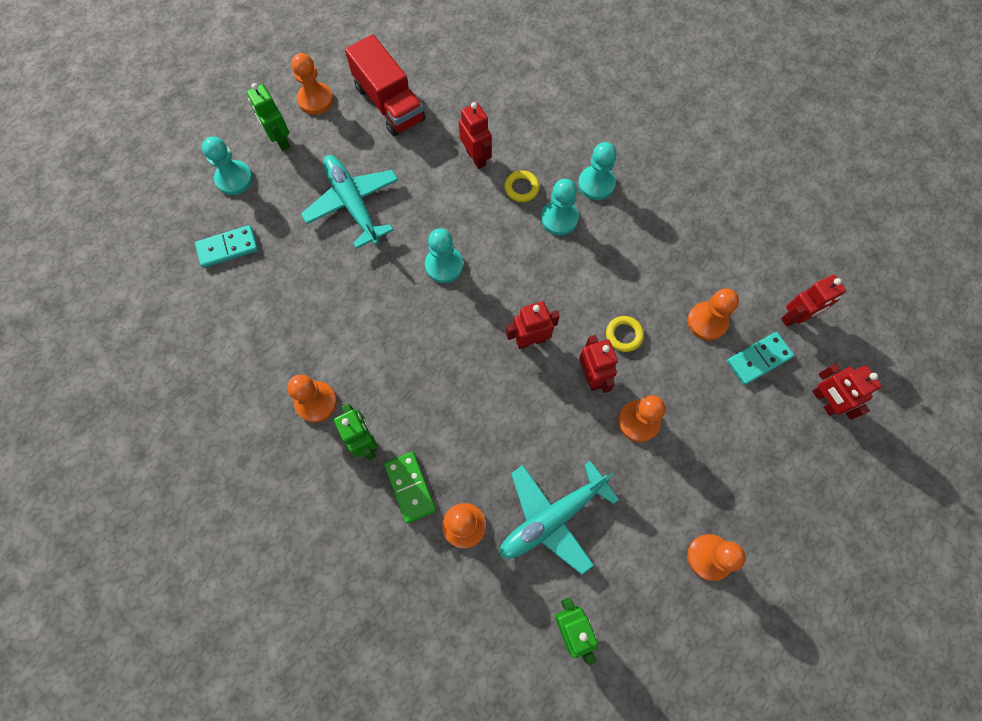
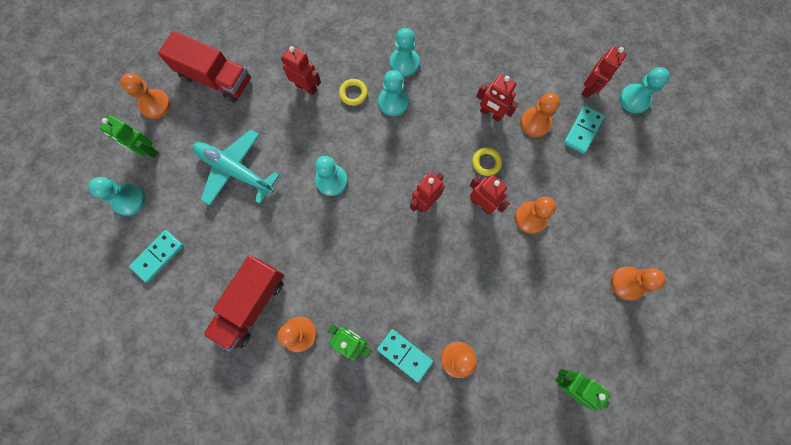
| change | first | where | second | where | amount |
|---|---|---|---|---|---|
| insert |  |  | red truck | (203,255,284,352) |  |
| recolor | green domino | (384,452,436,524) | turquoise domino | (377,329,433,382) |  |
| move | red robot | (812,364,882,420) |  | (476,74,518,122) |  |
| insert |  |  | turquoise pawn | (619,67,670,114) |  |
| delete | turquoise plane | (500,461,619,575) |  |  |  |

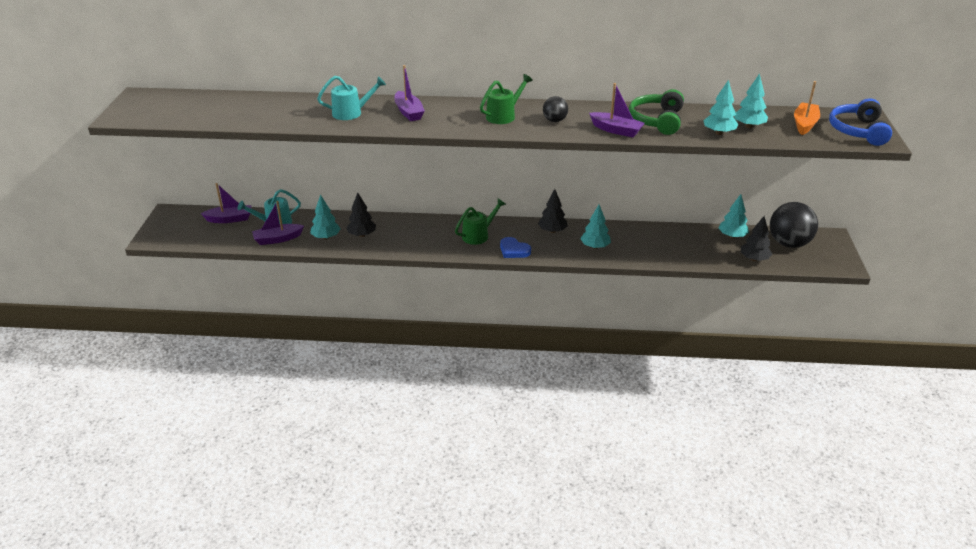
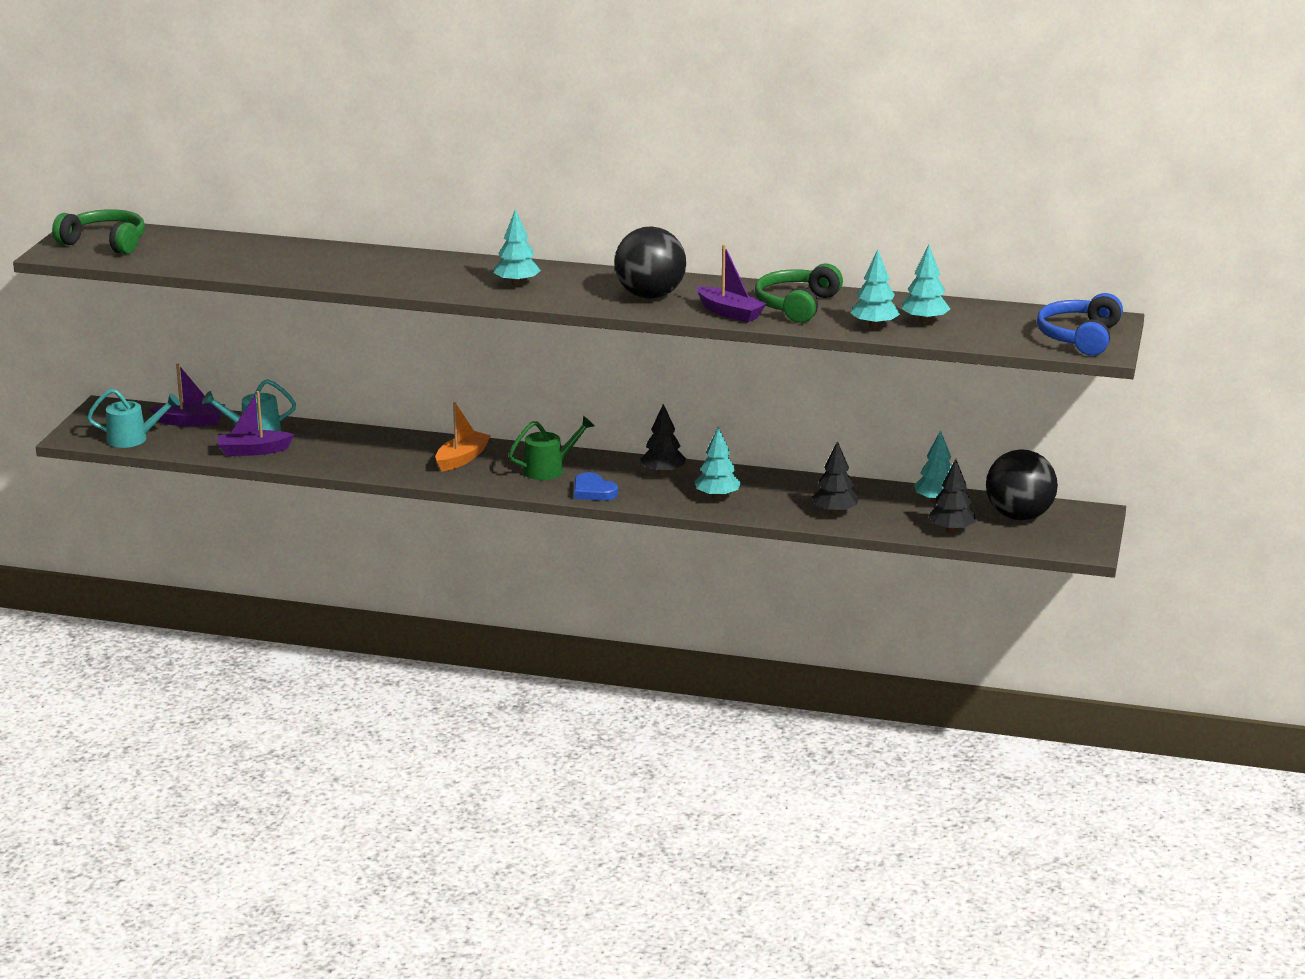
| change | first | where | second | where | amount |
|---|---|---|---|---|---|
| insert |  |  | green headphones | (52,209,145,254) |  |
| move | turquoise watering can | (317,76,386,120) |  | (87,389,180,448) |  |
| move | orange boat | (794,81,820,135) |  | (435,402,491,472) |  |
| move | turquoise tree | (310,194,340,239) |  | (493,209,541,286) |  |
| resize | black ball | (543,96,568,122) |  | (614,226,686,299) | x1.97 |
| move | black tree | (346,193,376,237) |  | (812,441,859,515) |  |
| delete | purple boat | (394,65,425,121) |  |  |  |
| delete | green watering can | (480,74,533,124) |  |  |  |

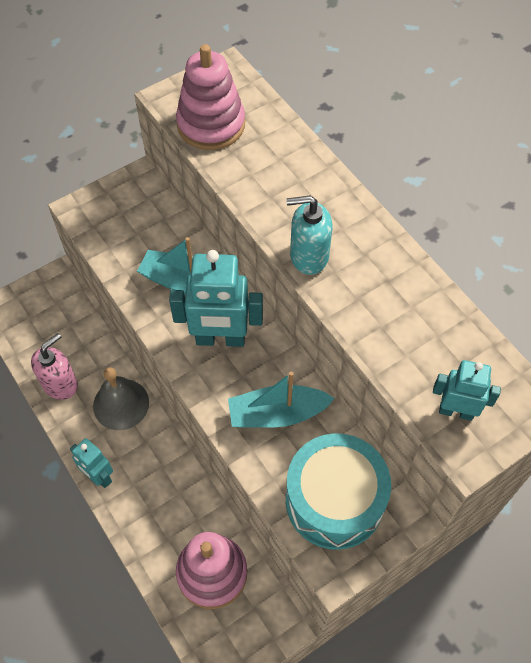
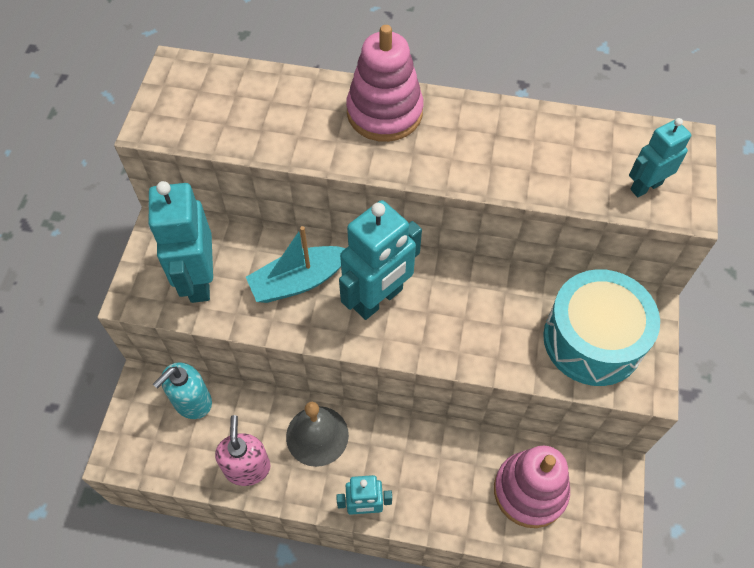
| change | first | where | second | where | amount |
|---|---|---|---|---|---|
| insert |  |  | turquoise robot | (148,181,213,303) |  |
| move | turquoise soap dispenser | (286,195,332,275) |  | (153,362,212,419) |  |
| move | pink stacking toy | (176,44,245,150) |  | (346,25,424,142) |  |
| delete | turquoise boat | (228,372,335,428) |  |  |  |

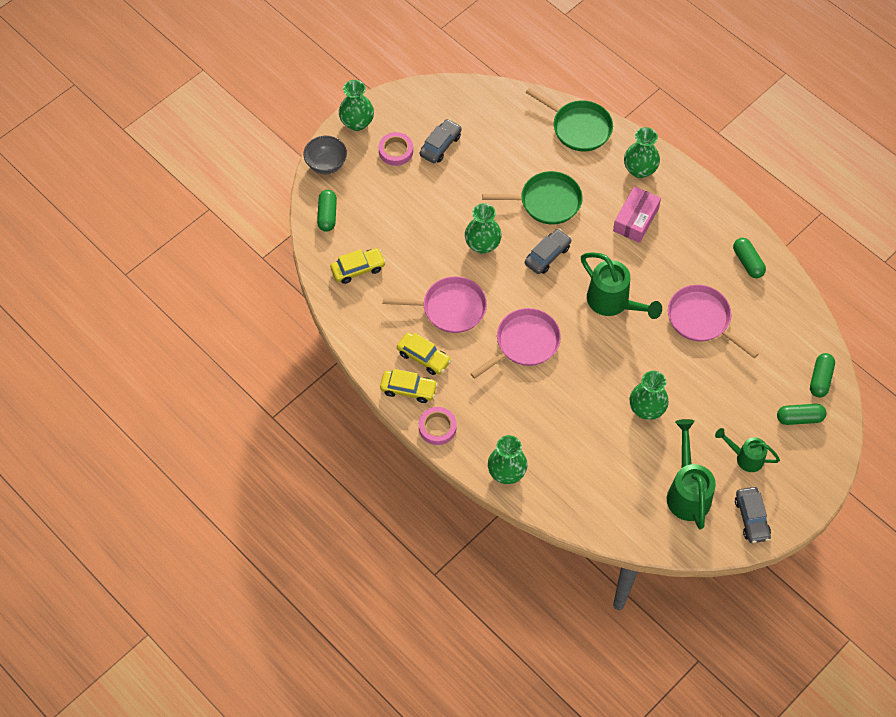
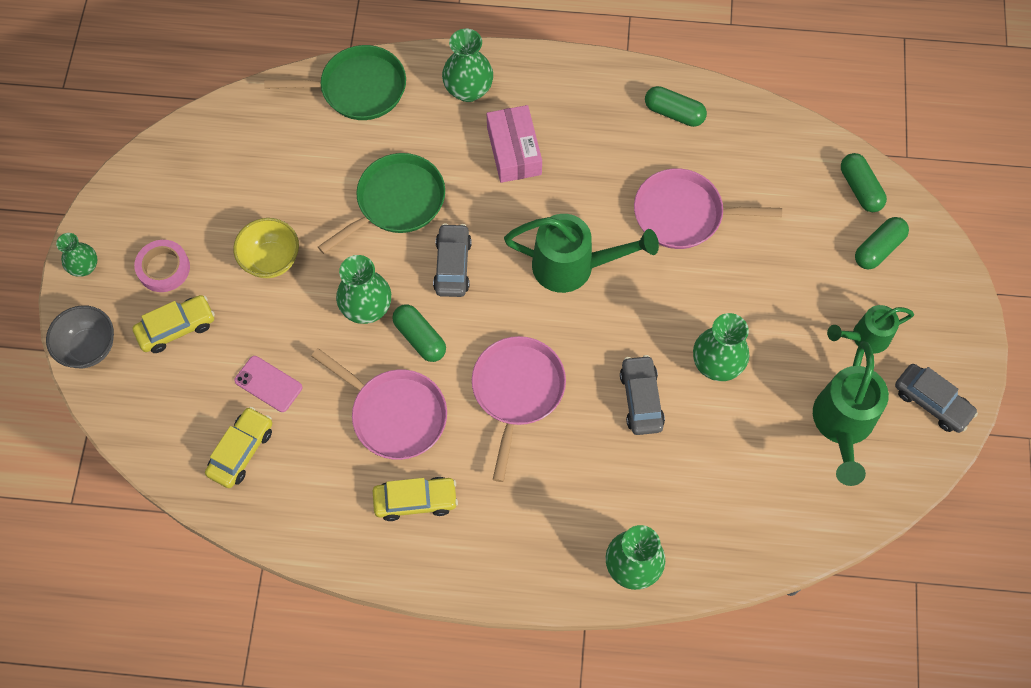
| change | first | where | second | where | amount |
|---|---|---|---|---|---|
| resize | green vase | (339,80,374,131) |  | (56,233,98,277) | x0.64 |
| move | yellow car | (380,369,438,403) |  | (133,295,215,353) |  |
| insert |  |  | yellow bowl | (233,218,299,278) |  |
| insert |  |  | pink phone | (234,356,302,412) |  |
| rotate | pink pan | (383,276,487,333) |  | (311,348,447,460) | 75 degrees clockwise |
| move | green capsule | (317,190,337,232) |  | (392,304,446,362) |  |
| move | grey car | (420,119,462,163) |  | (620,355,665,435) |  |
| rotate | green watering can | (667,419,716,529) |  | (813,341,889,486) | 120 degrees counterclockwise |
| delete | pink tape | (419,407,457,445) |  |  |  |

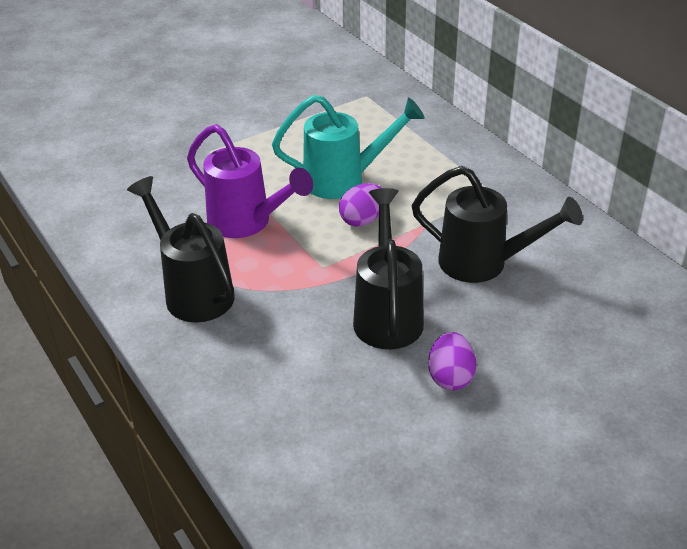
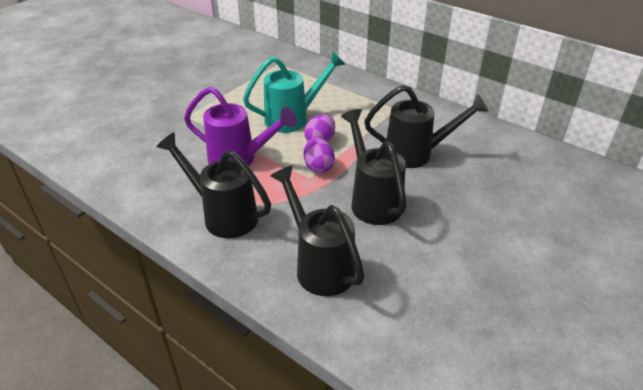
| change | first | where | second | where | amount |
|---|---|---|---|---|---|
| insert |  |  | black watering can | (270,166,365,296) |  |
| move | purple egg | (428,332,476,391) |  | (304,138,335,173) |  |

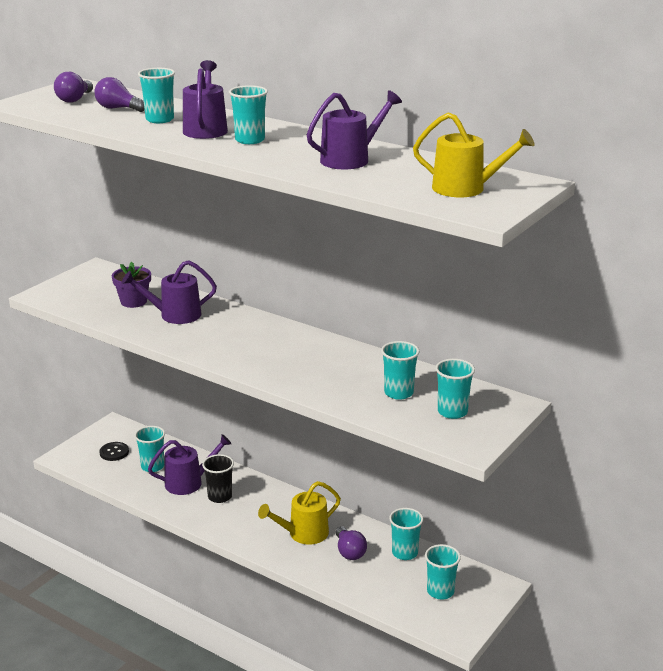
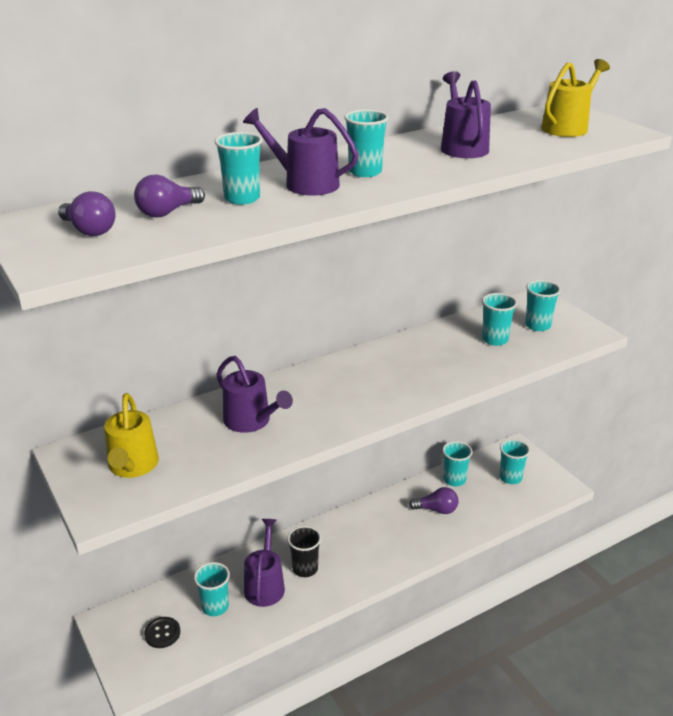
| change | first | where | second | where | amount |
|---|---|---|---|---|---|
| move | yellow watering can | (258,481,341,545) |  | (104,393,159,478) |  |
| rotate | purple watering can | (122,260,217,324) |  | (216,356,293,433) | 60 degrees counterclockwise |
| delete | purple flower pot | (112,262,151,308) |  |  |  |

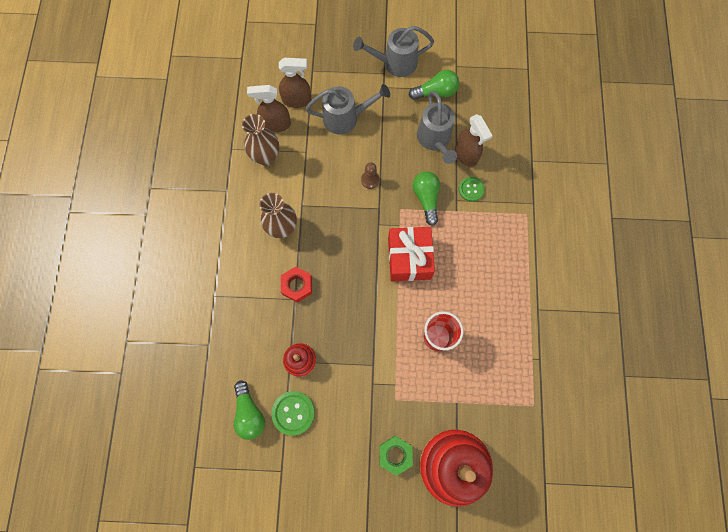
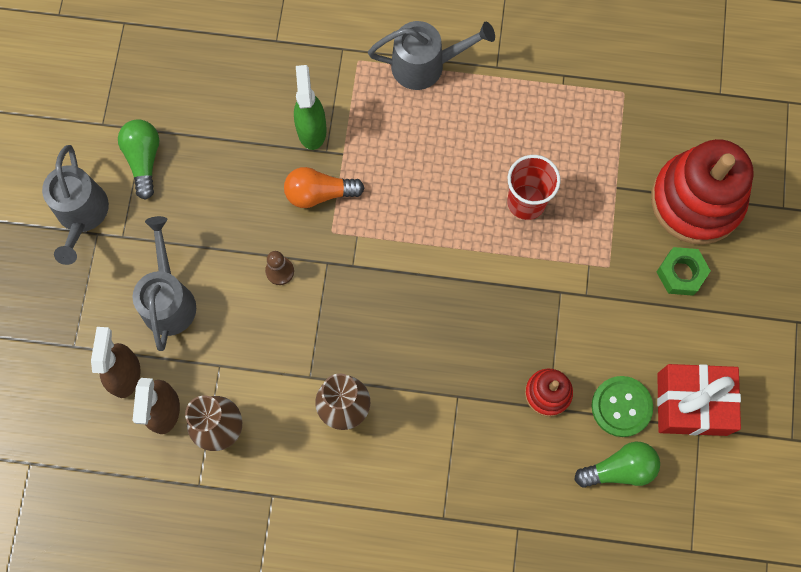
| change | first | where | second | where | amount |
|---|---|---|---|---|---|
| recolor | green light bulb | (412,171,440,226) | orange light bulb | (284,167,364,208) |  |
| replace | green button | (459,177,485,202) | green spray bottle | (294,65,327,150) |  |
| move | grey watering can | (417,91,457,164) |  | (368,21,495,90) |  |
| move | red gift | (388,227,435,281) |  | (657,364,741,436) |  |
| delete | red nut | (281,267,312,303) |  |  |  |
| delete | brown spray bottle | (455,114,493,167) |  |  |  |

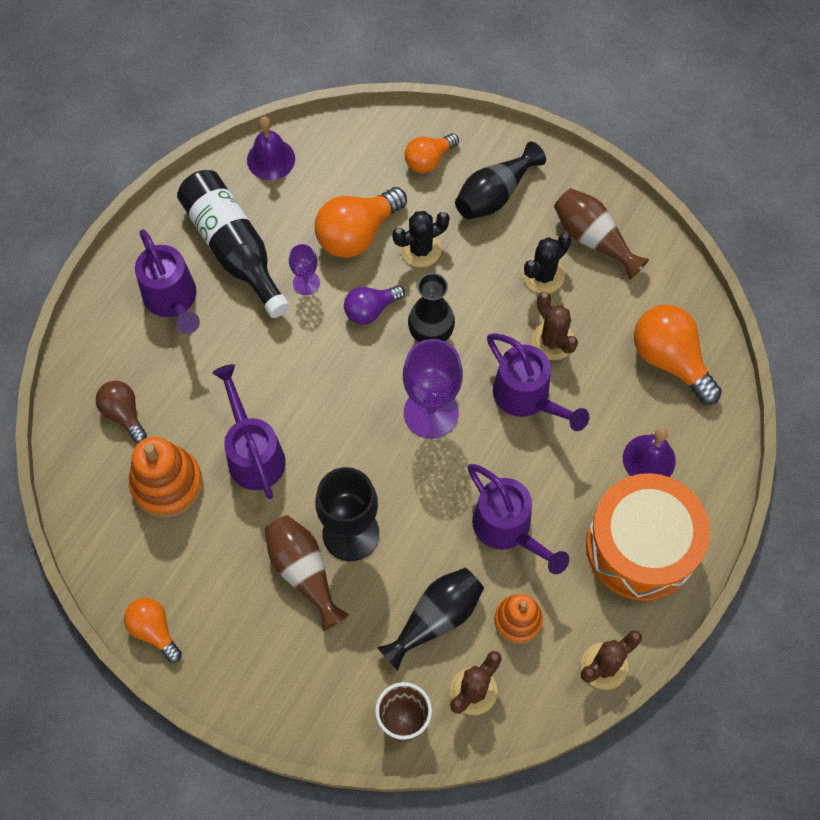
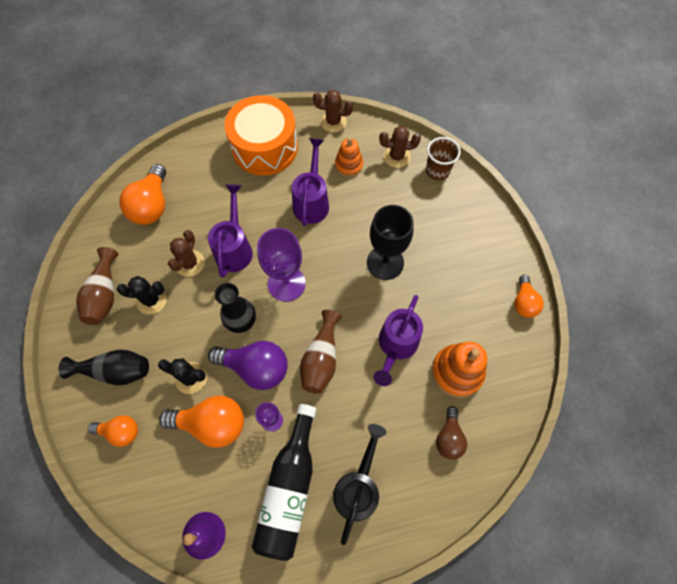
| change | first | where | second | where | amount |
|---|---|---|---|---|---|
| resize | purple light bulb | (344,285,405,324) |  | (208,341,288,390) | x1.65 |
| move | brown vase | (265,515,349,631) |  | (300,310,342,394) |  |
| recolor | purple watering can | (135,229,200,334) | black watering can | (333,424,387,545) |  |
| delete | black vase | (377,568,484,671) |  |  |  |
| delete | purple bell | (623,428,676,477) |  |  |  |

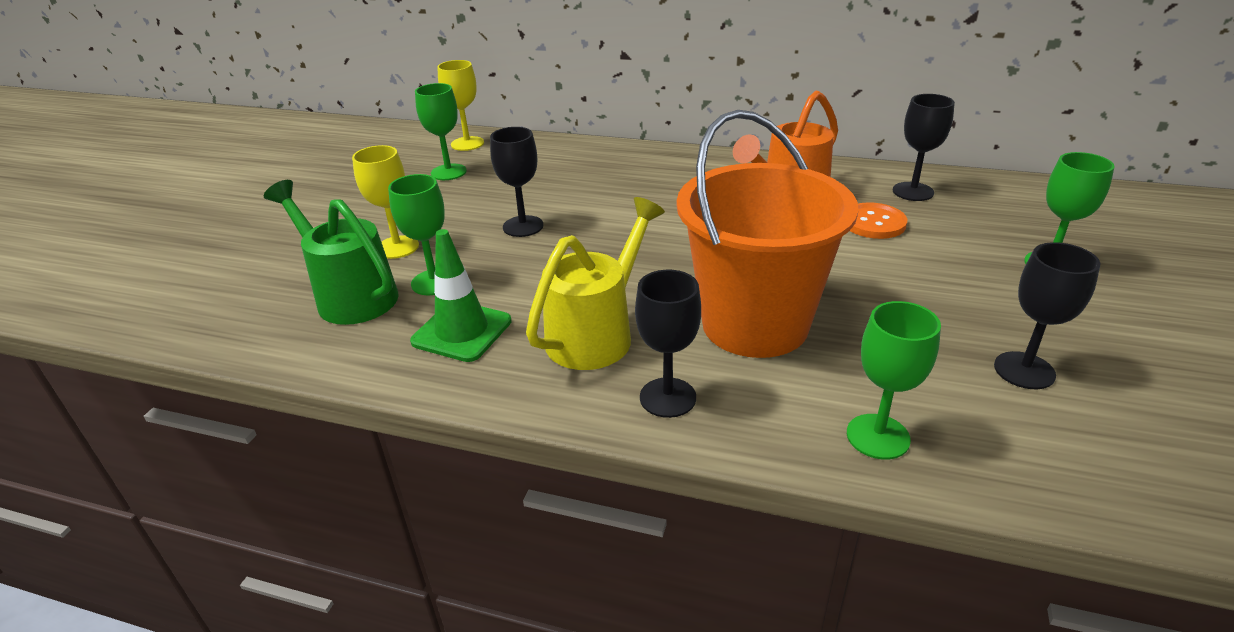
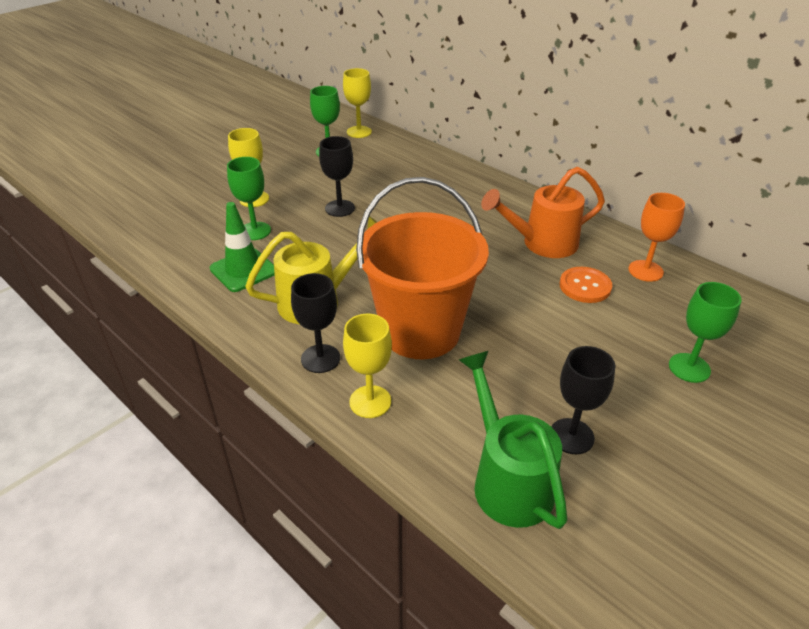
| change | first | where | second | where | amount |
|---|---|---|---|---|---|
| insert |  |  | yellow goblet | (343,314,392,418) |  |
| move | green watering can | (263,180,399,325) |  | (459,351,567,529) |  |
| recolor | black goblet | (893,94,955,201) | orange goblet | (628,193,685,282) |  |
| delete | green goblet | (847,301,941,459) |  |  |  |

